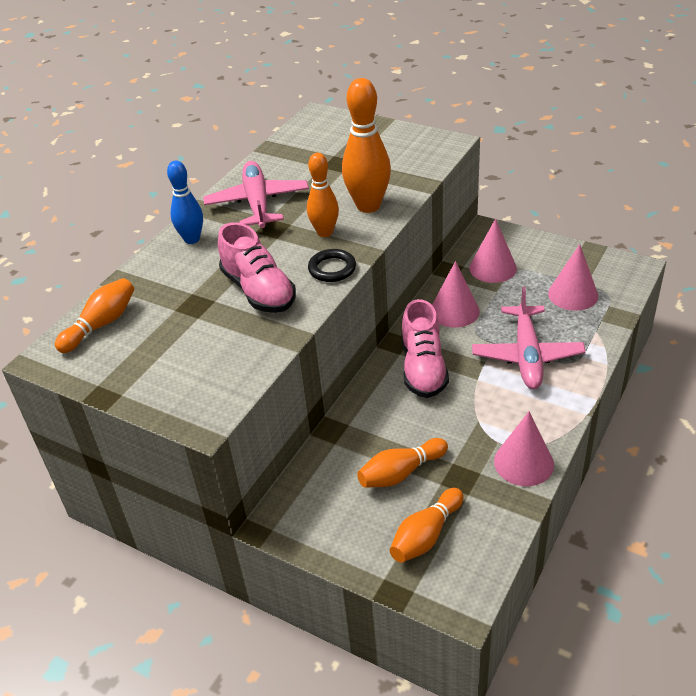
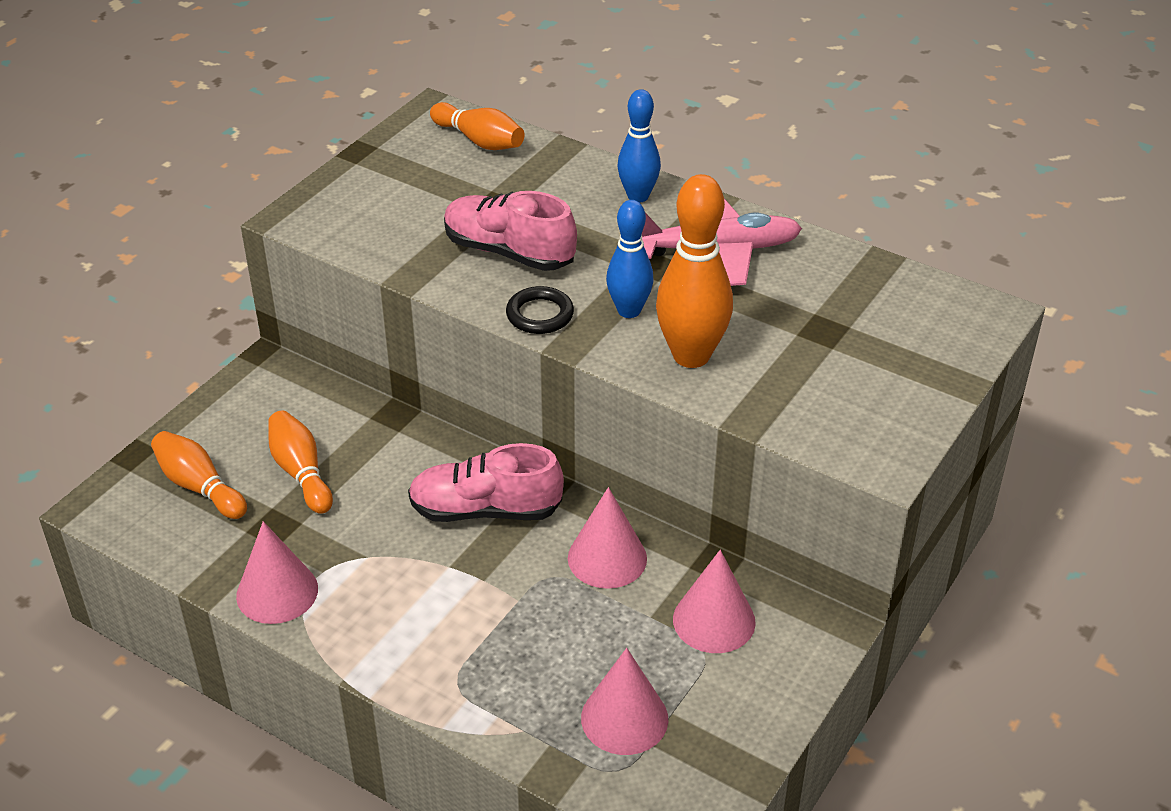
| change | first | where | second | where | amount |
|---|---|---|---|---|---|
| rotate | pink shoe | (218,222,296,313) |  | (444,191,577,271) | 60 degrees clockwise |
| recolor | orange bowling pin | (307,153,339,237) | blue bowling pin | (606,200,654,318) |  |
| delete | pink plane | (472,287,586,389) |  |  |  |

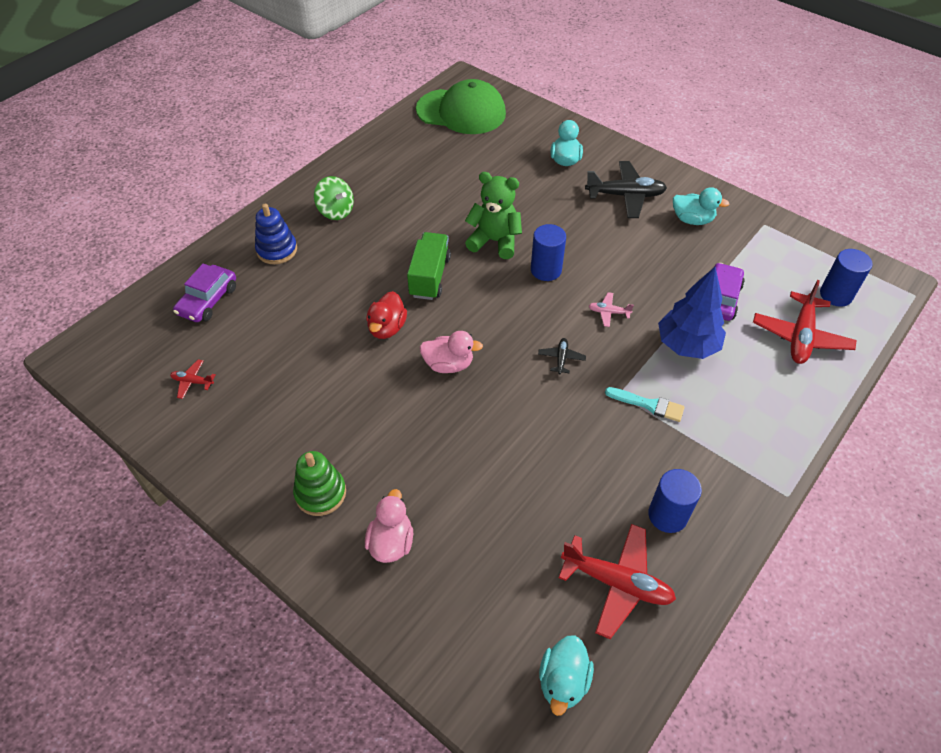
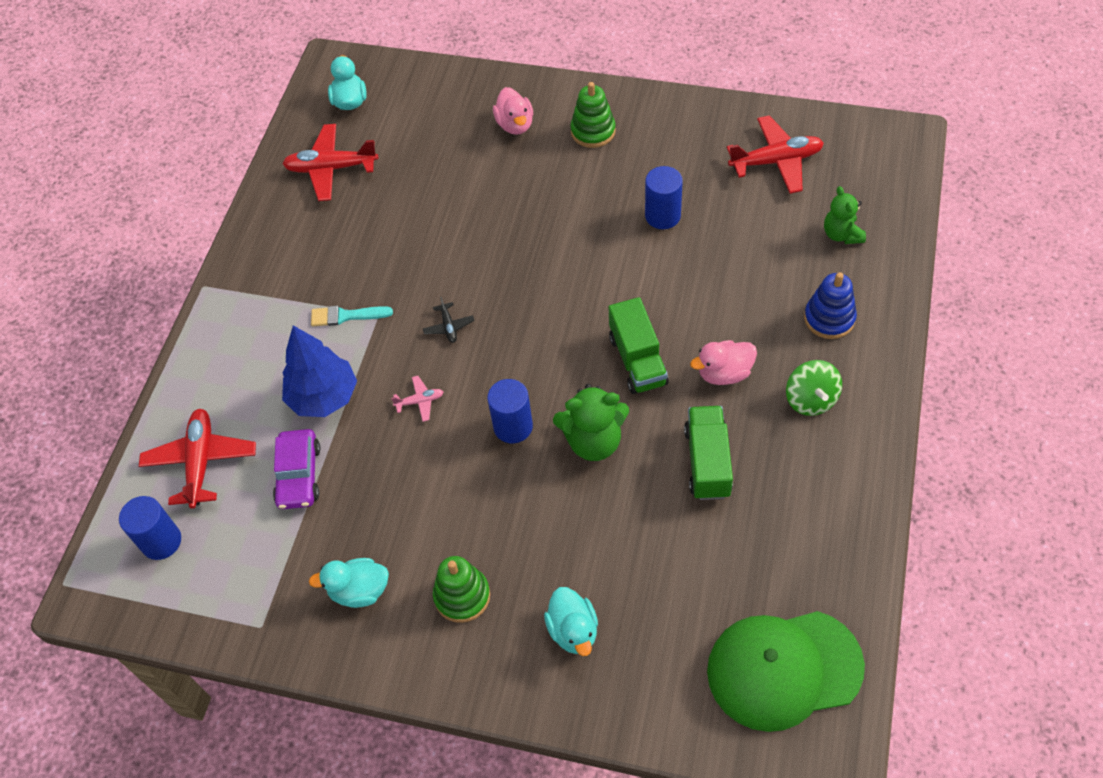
| change | first | where | second | where | amount |
|---|---|---|---|---|---|
| replace | black plane | (585,161,667,218) | green stacking toy | (433,556,490,623) |  |
| move | blue cylinder | (648,469,702,533) |  | (645,166,683,229) |  |
| insert |  |  | green truck | (684,406,733,500) |  |
| move | pink duck | (419,331,483,373) |  | (690,340,757,385) |  |
| resize | red plane | (170,359,215,399) |  | (727,116,824,194) | x2.12 |
| rotate | green spinning top | (314,176,354,220) |  | (786,360,842,416) | 120 degrees counterclockwise |
| replace | purple car | (173,264,236,322) | green teddy bear | (824,186,866,244) |  |
| delete | red duck | (366,291,407,339) |  |  |  |

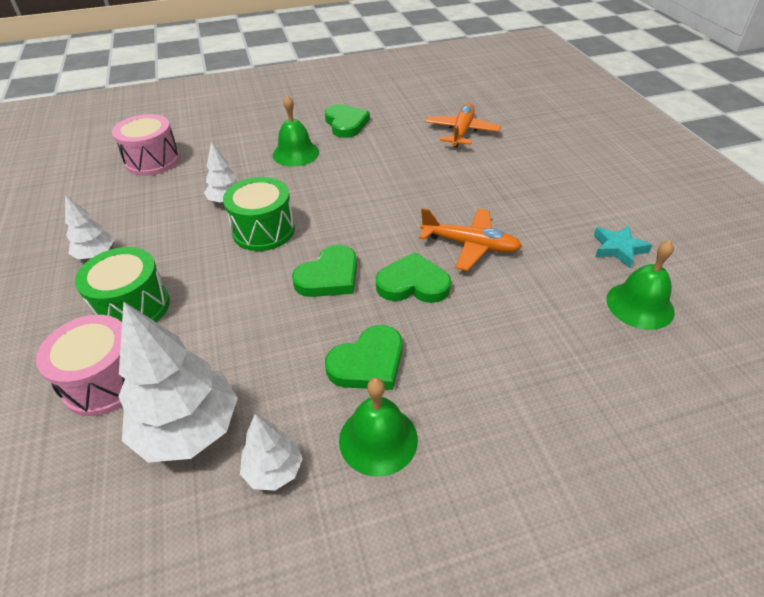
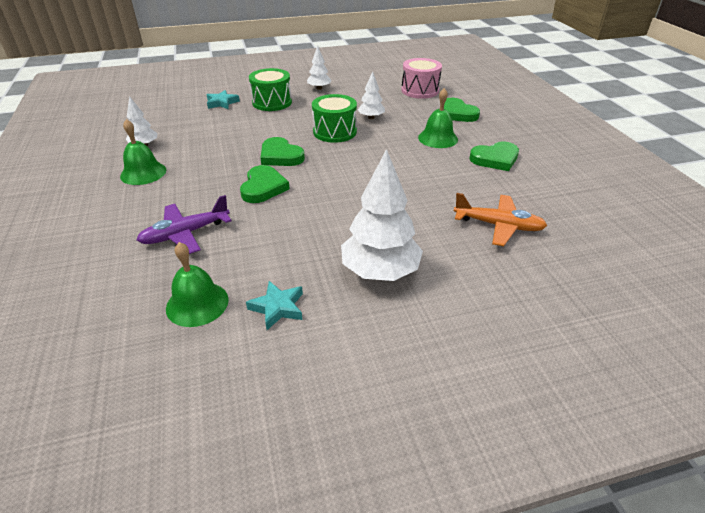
| change | first | where | second | where | amount |
|---|---|---|---|---|---|
| insert |  |  | purple plane | (136,195,231,254) |  |
| replace | pink drum | (36,315,125,416) | turquoise star | (207,90,240,109) |  |
| move | white tree | (118,302,238,463) |  | (341,149,423,281) |  |
| move | green heart | (325,325,402,390) |  | (444,98,480,122) |  |
| delete | orange plane | (419,208,522,271) |  |  |  |

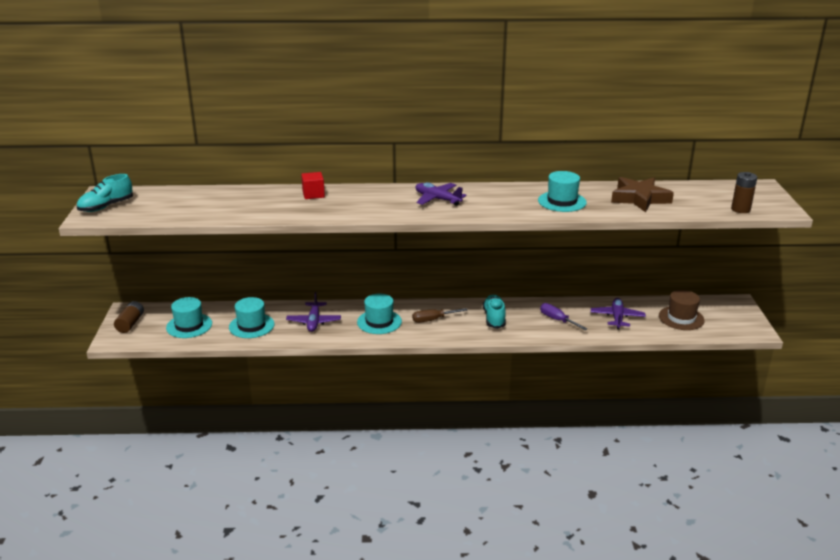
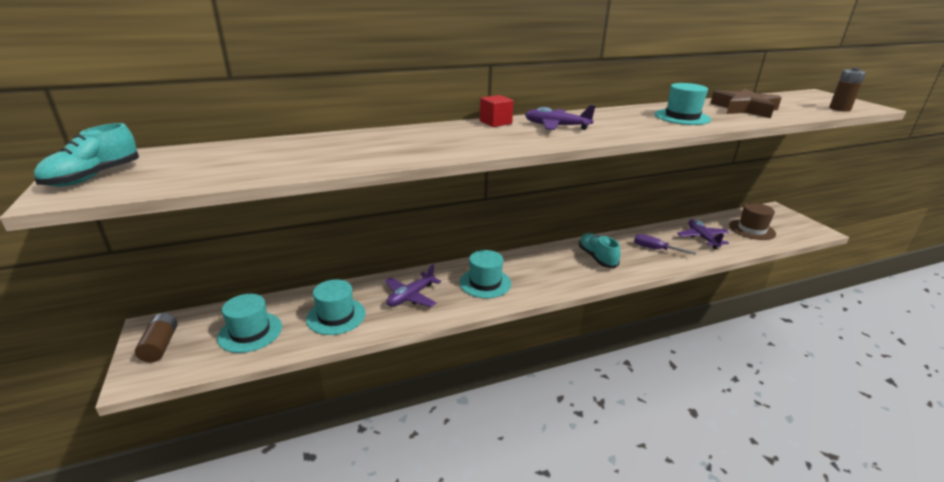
| change | first | where | second | where | amount |
|---|---|---|---|---|---|
| rotate | purple plane | (286,292,341,332) |  | (385,264,441,307) | 60 degrees clockwise |
| move | red cube | (301,172,325,199) |  | (480,95,514,127) |  |
| delete | brown screwdriver | (412,308,468,323) |  |  |  |

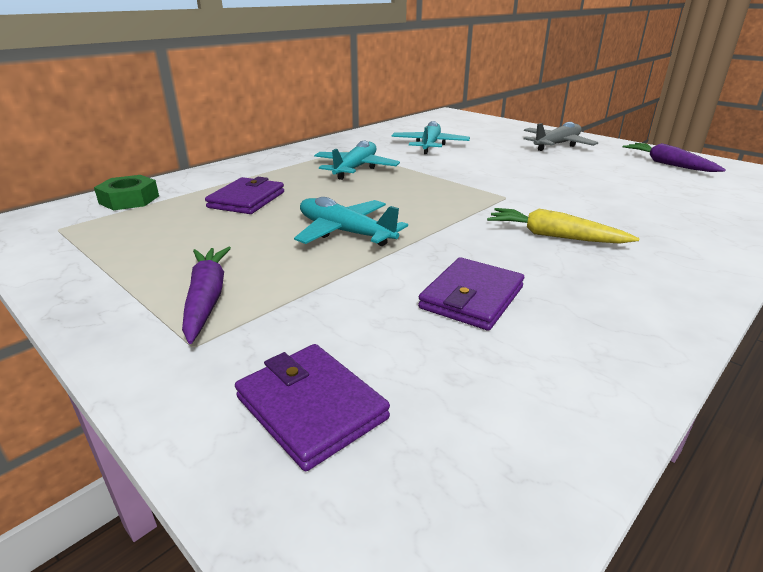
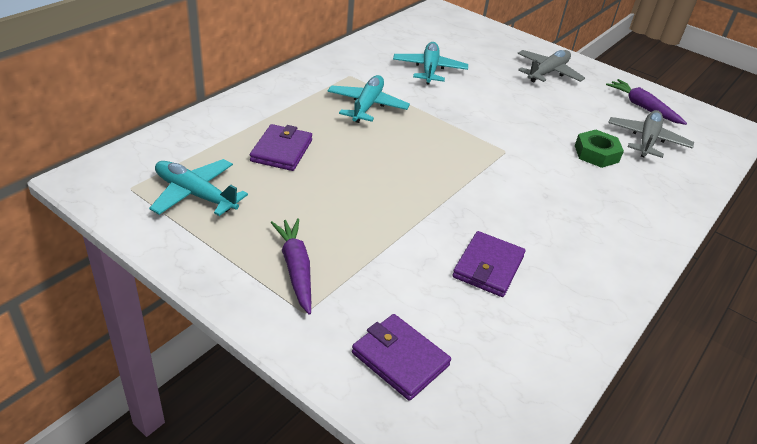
| change | first | where | second | where | amount |
|---|---|---|---|---|---|
| move | turquoise plane | (294,197,408,246) |  | (149,159,248,216) |  |
| move | green nut | (94,175,159,211) |  | (575,130,624,168) |  |
| insert |  |  | grey plane | (608,110,694,158) |  |
| delete | yellow carrot | (487,208,639,244) |  |  |  |

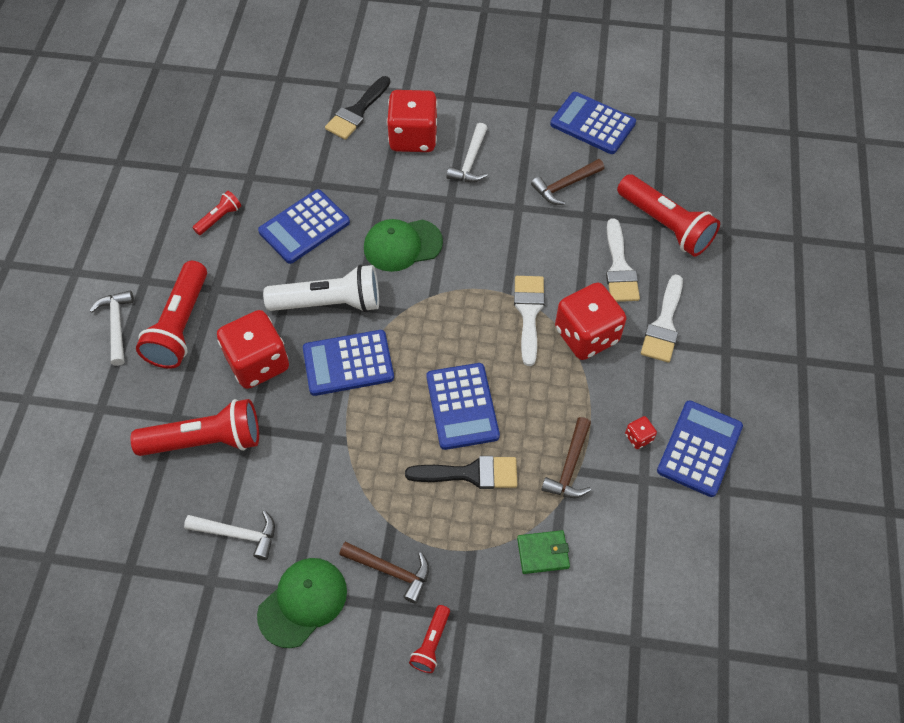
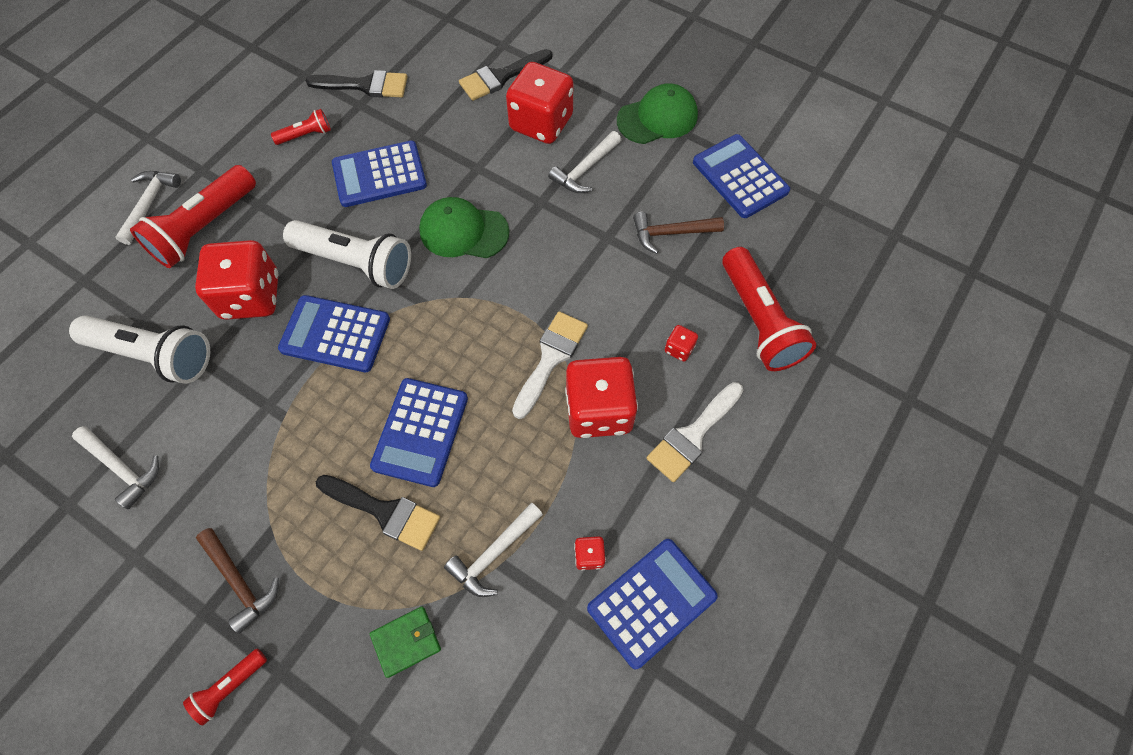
| change | first | where | second | where | amount |
|---|---|---|---|---|---|
| recolor | red flashlight | (130,399,259,456) | white flashlight | (69,315,210,384) |  |
| insert |  |  | black brush | (306,70,407,98) |  |
| rotate | green wallet | (517,530,570,574) |  | (370,607,441,678) | 45 degrees counterclockwise |
| recolor | brown hammer | (541,417,591,498) | white hammer | (444,503,543,597) |  |
| move | green cap | (257,558,347,648) |  | (617,83,698,144) |  |
| replace | white brush | (606,218,640,302) | red dice | (665,325,698,362) |  |

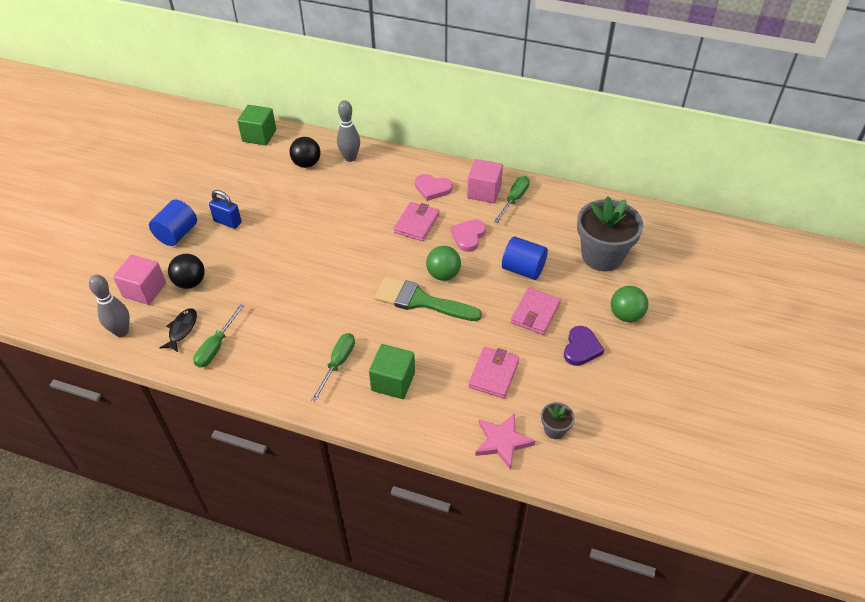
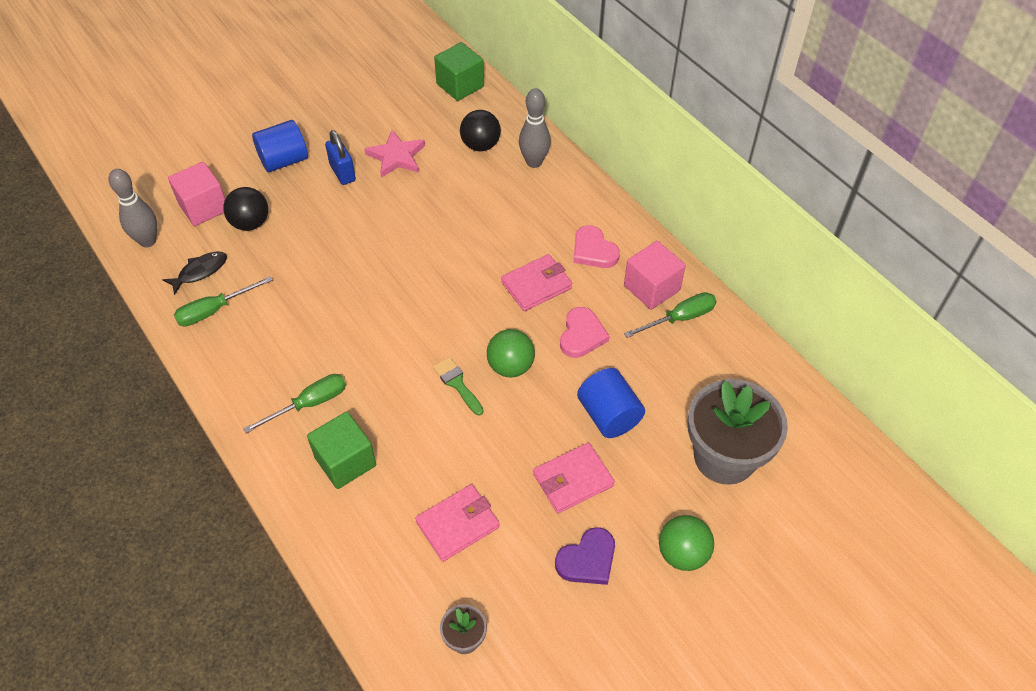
| change | first | where | second | where | amount |
|---|---|---|---|---|---|
| move | pink star | (475,413,535,470) |  | (365,130,425,178) |  |
| resize | green brush | (375,277,482,321) |  | (433,357,484,415) | x0.51 |
| rotate | pink heart | (451,219,486,252) |  | (560,307,610,358) | 135 degrees clockwise |

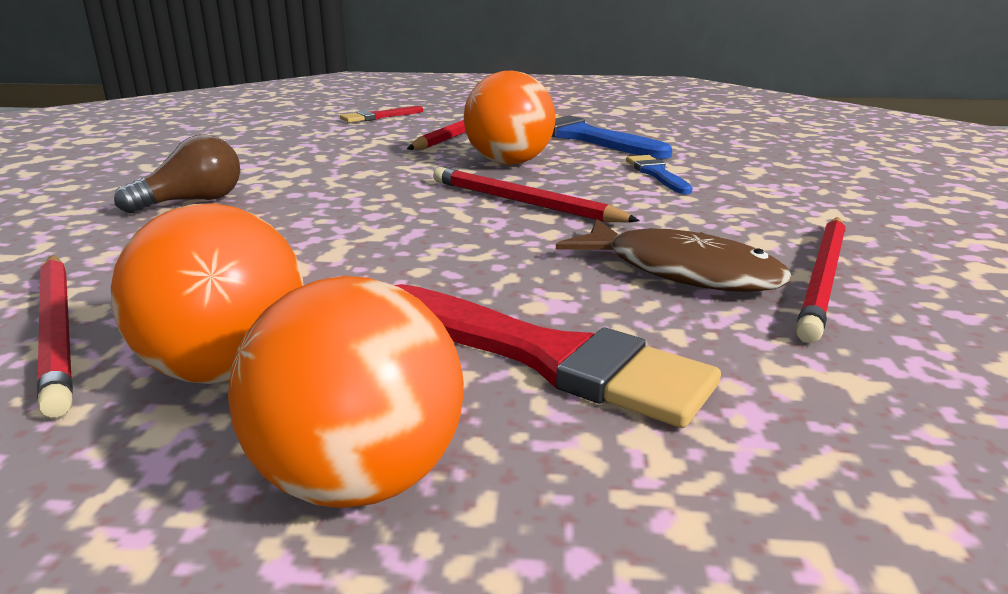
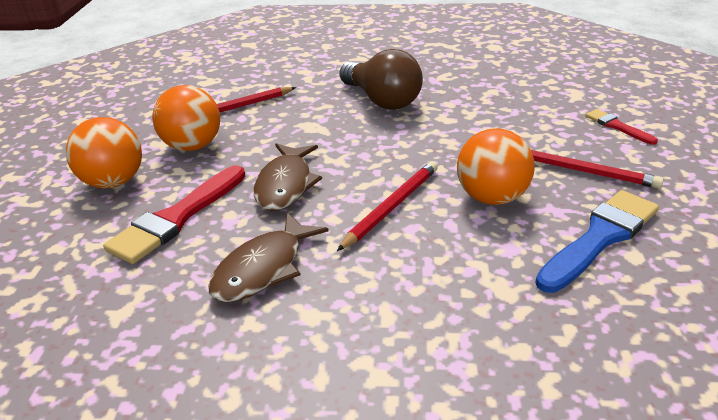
| change | first | where | second | where | amount |
|---|---|---|---|---|---|
| insert |  |  | brown fish | (254,143,322,211) |  |
| resize | brown light bulb | (114,134,240,214) |  | (340,49,423,110) | x1.62 |
| delete | blue brush | (626,155,693,194) |  |  |  |
| delete | red pencil | (796,217,846,343) |  |  |  |

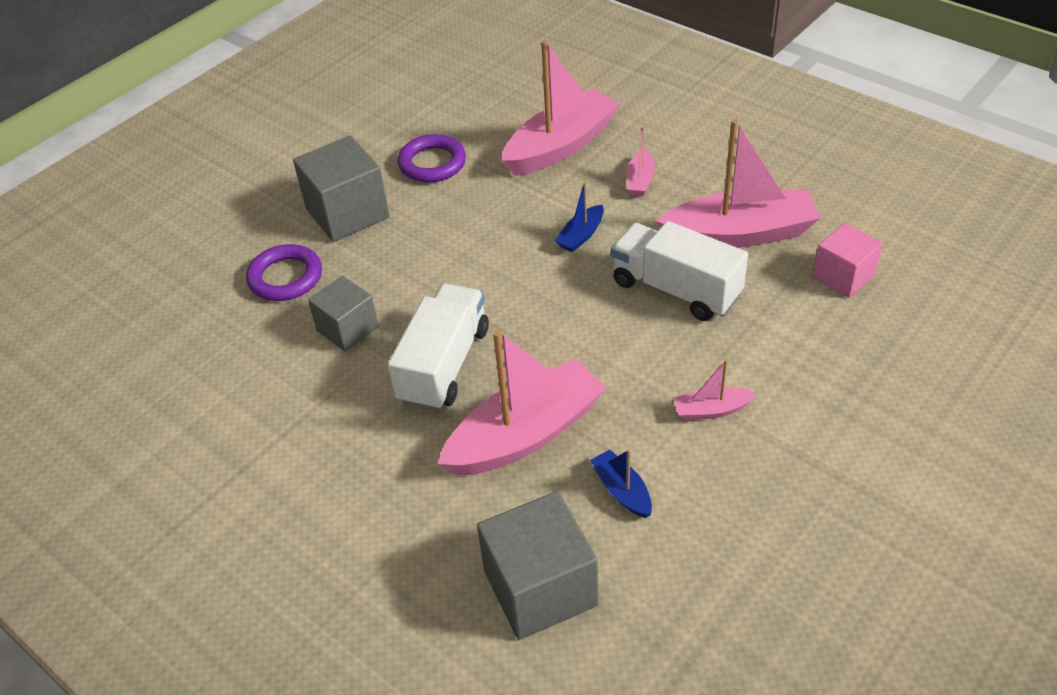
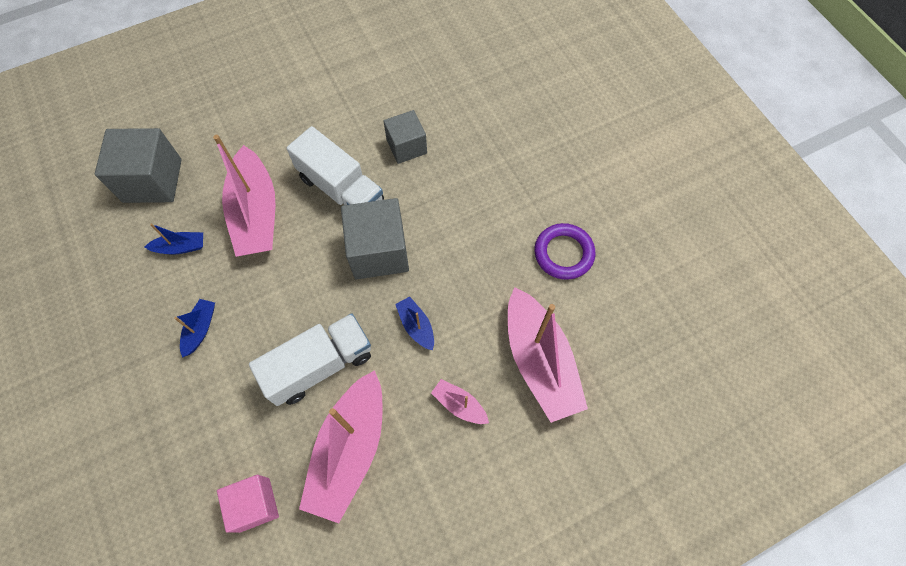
| change | first | where | second | where | amount |
|---|---|---|---|---|---|
| recolor | pink boat | (673,359,757,420) | blue boat | (174,299,215,358) |  |
| move | grey cube | (293,136,390,242) |  | (341,198,409,279) |  |
| delete | purple ring | (246,244,322,301) |  |  |  |

